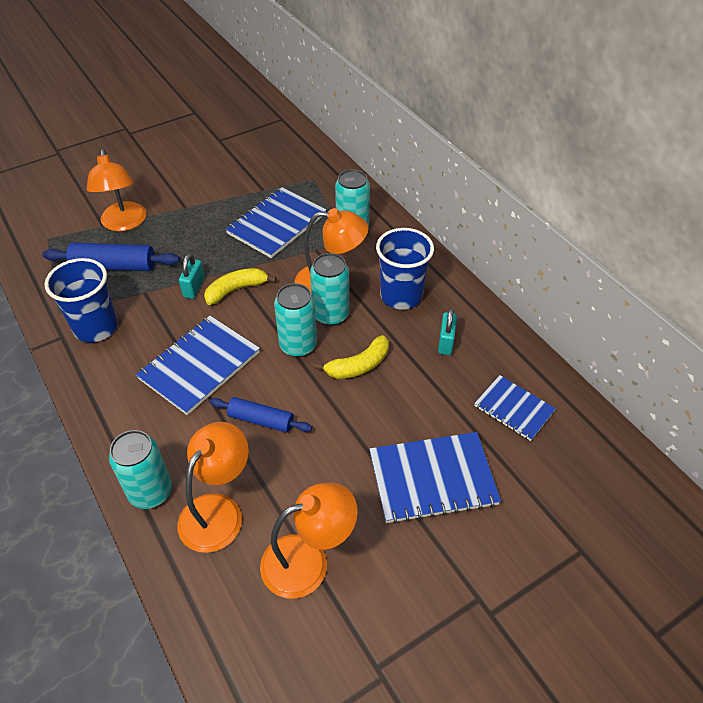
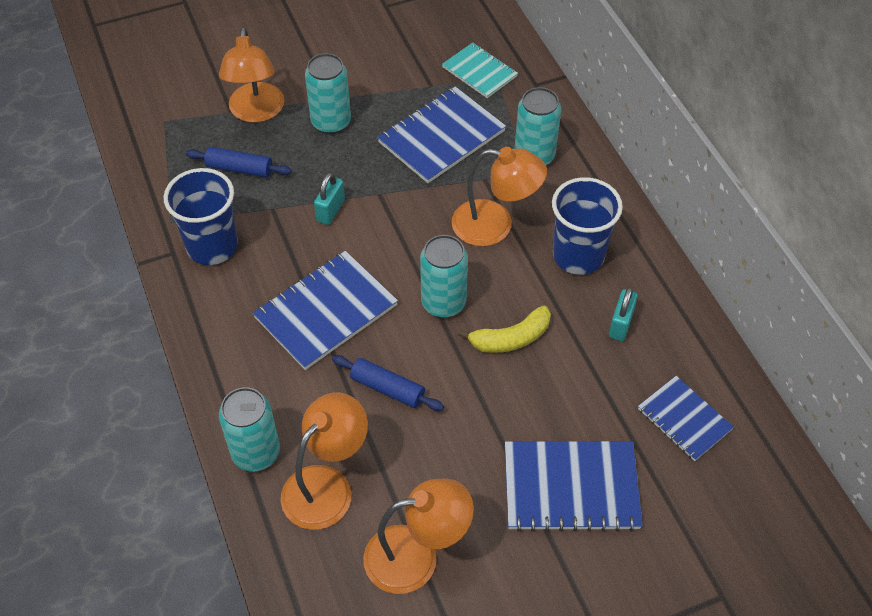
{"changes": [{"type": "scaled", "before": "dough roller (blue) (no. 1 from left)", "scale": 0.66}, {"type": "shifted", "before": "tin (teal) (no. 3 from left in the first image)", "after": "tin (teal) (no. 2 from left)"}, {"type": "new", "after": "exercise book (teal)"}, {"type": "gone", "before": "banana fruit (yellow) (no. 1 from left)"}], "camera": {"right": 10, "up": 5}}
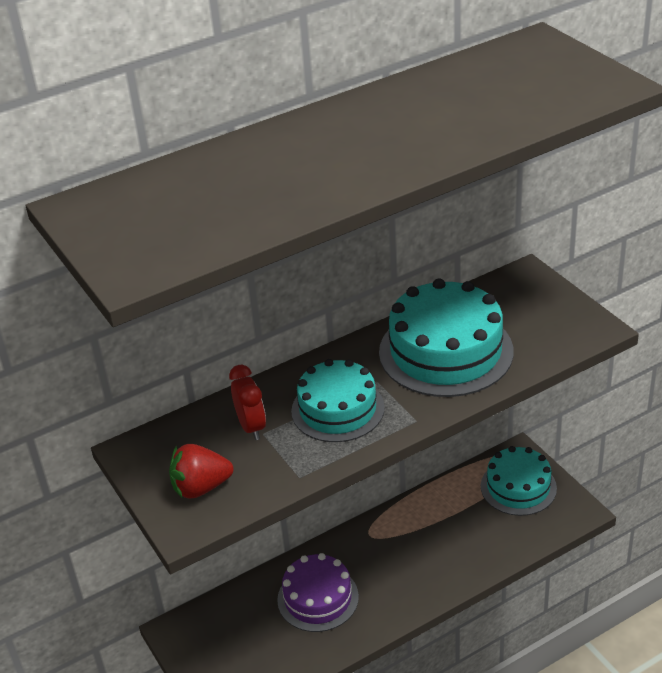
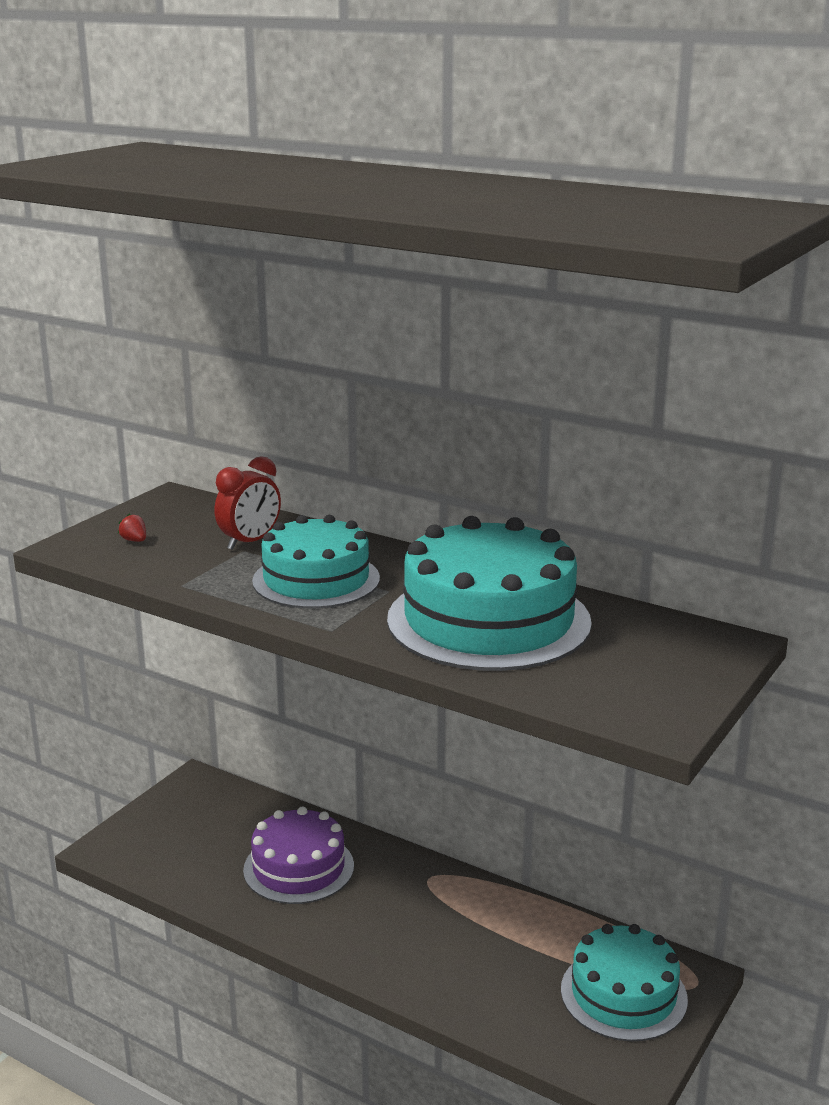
{"changes": [{"type": "scaled", "before": "berry (red)", "scale": 0.42}], "camera": {"right": 60, "up": -15}}
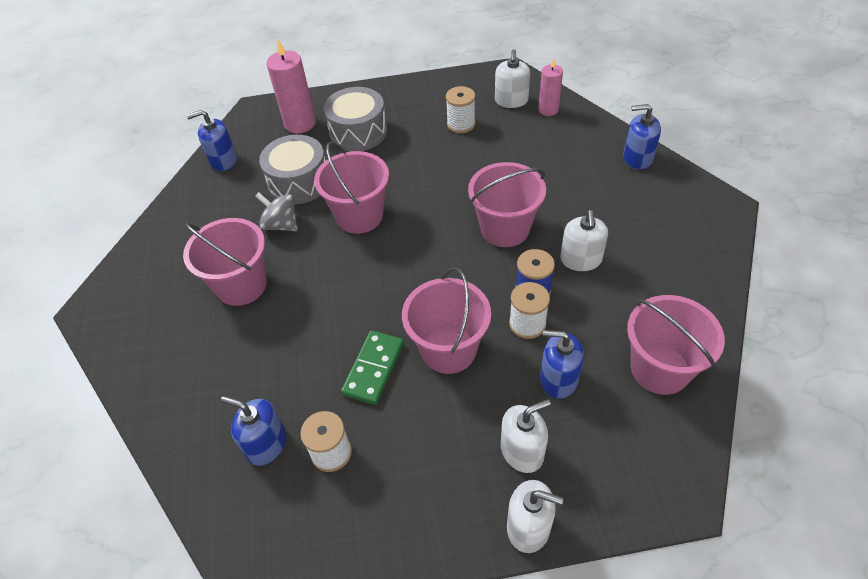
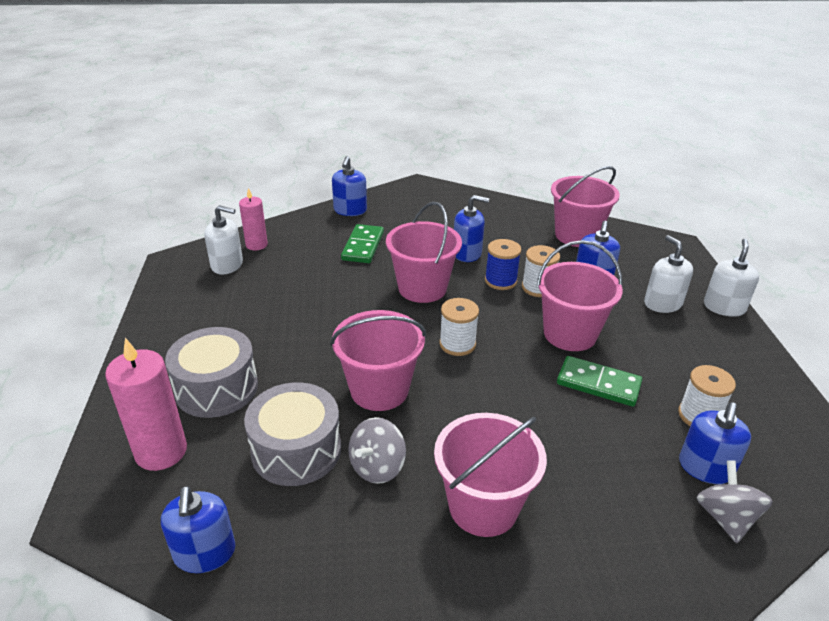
{"changes": [{"type": "new", "after": "domino (green) (no. 1 from left)"}, {"type": "shifted", "before": "reel of thread (pure white) (no. 2 from left in the first image)", "after": "reel of thread (pure white) (no. 1 from left)"}, {"type": "repainted", "before": "pump bottle (pure white) (no. 4 from left)", "after": "pump bottle (blue) (no. 3 from left)"}, {"type": "new", "after": "toy top (gray) (no. 2 from left)"}], "camera": {"right": -90, "up": -15}}
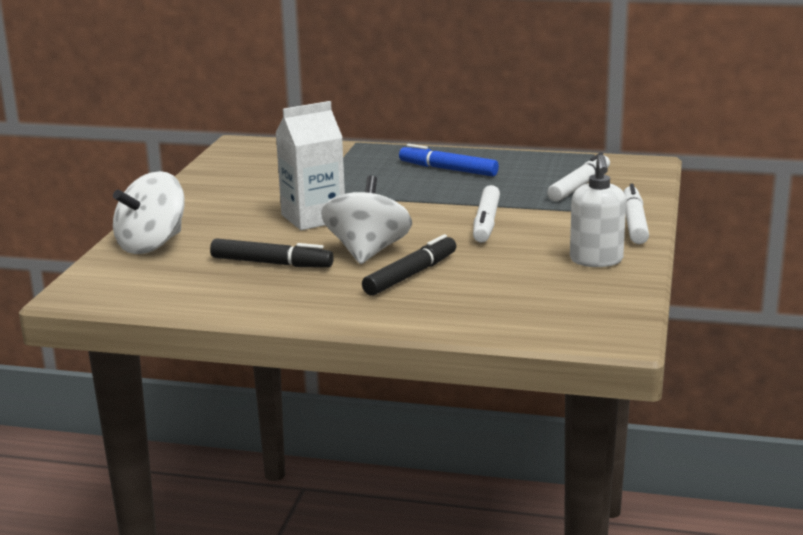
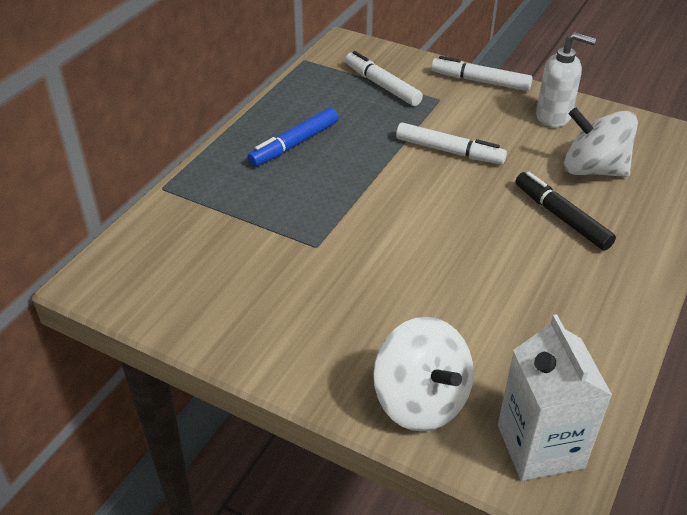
{"changes": [{"type": "shifted", "before": "juice carton (pure white)"}, {"type": "shifted", "before": "toy top (pure white) (no. 2 from left)"}, {"type": "gone", "before": "felt pen (jet-black) (no. 1 from left)"}], "camera": {"right": -75, "up": 20}}
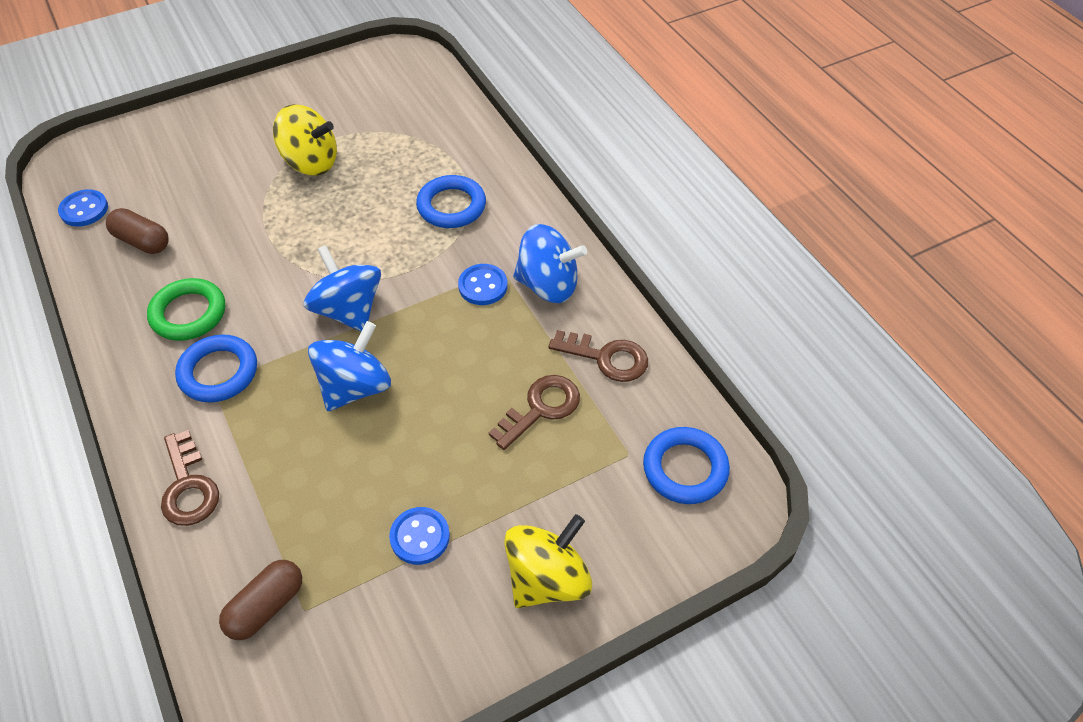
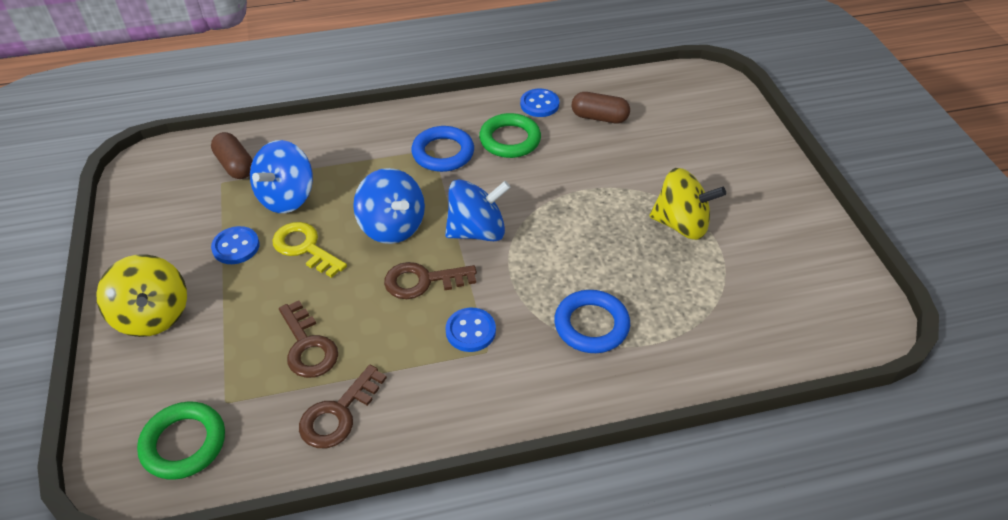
{"changes": [{"type": "repainted", "before": "ring (blue) (no. 3 from left)", "after": "ring (green) (no. 1 from left)"}, {"type": "shifted", "before": "toy top (blue) (no. 3 from left in the first image)", "after": "toy top (blue) (no. 1 from left)"}, {"type": "new", "after": "key (yellow)"}, {"type": "shifted", "before": "key (brown) (no. 1 from left in the first image)", "after": "key (brown) (no. 3 from left)"}, {"type": "shifted", "before": "sewing button (blue) (no. 1 from left in the first image)", "after": "sewing button (blue) (no. 3 from left)"}, {"type": "rotated", "before": "capsule (brown) (no. 1 from left in the first image)", "turn": 60}, {"type": "rotated", "before": "toy top (yellow) (no. 1 from left in the first image)", "turn": -105}], "camera": {"right": 105, "up": -5}}
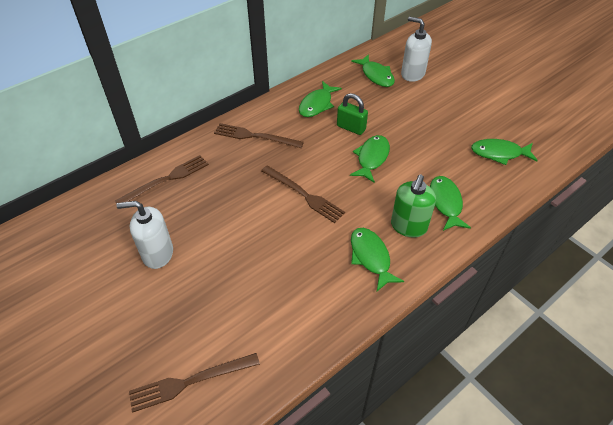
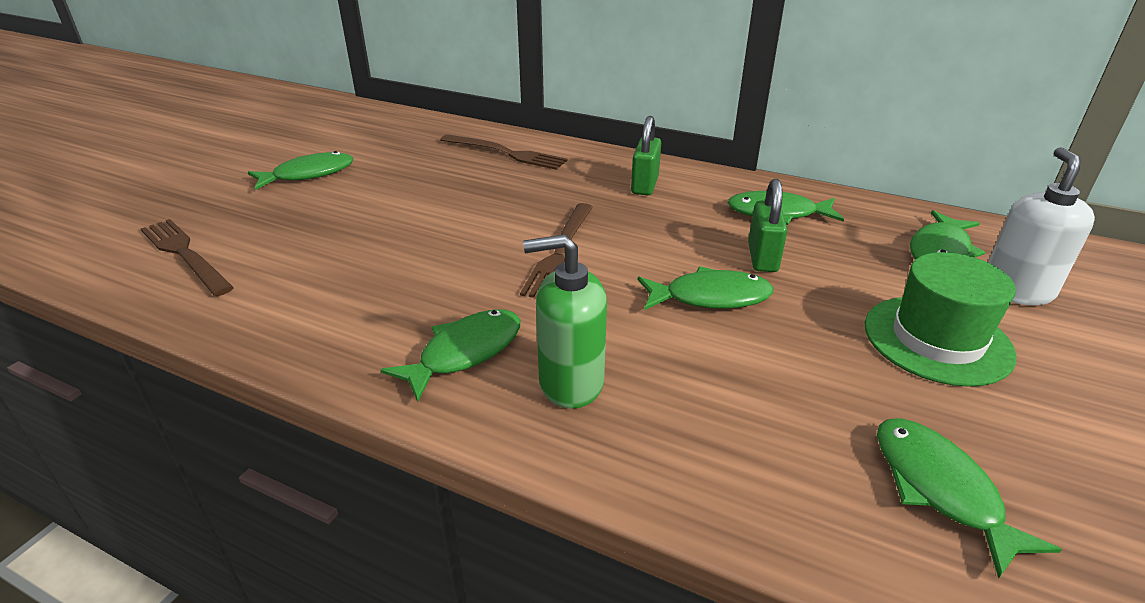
{"changes": [{"type": "shifted", "before": "fish figure (green) (no. 5 from left in the first image)", "after": "fish figure (green) (no. 1 from left)"}, {"type": "swapped", "before": "dinner fork (brown) (no. 3 from left)", "after": "small lock (green) (no. 1 from left)"}, {"type": "new", "after": "top hat (green)"}, {"type": "gone", "before": "pump bottle (pure white) (no. 1 from left)"}], "camera": {"right": 65, "up": -15}}
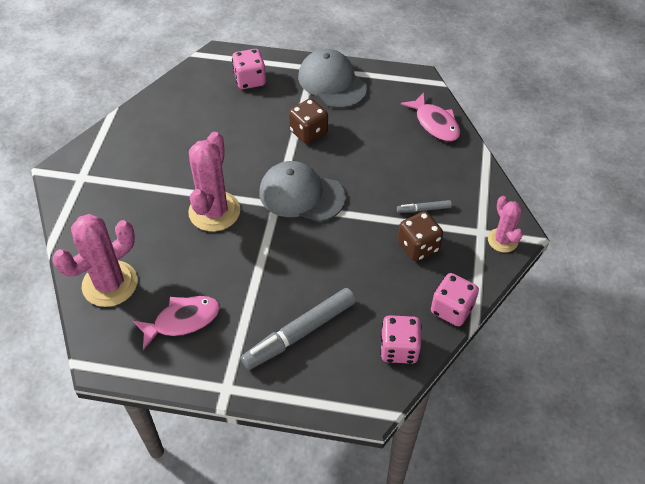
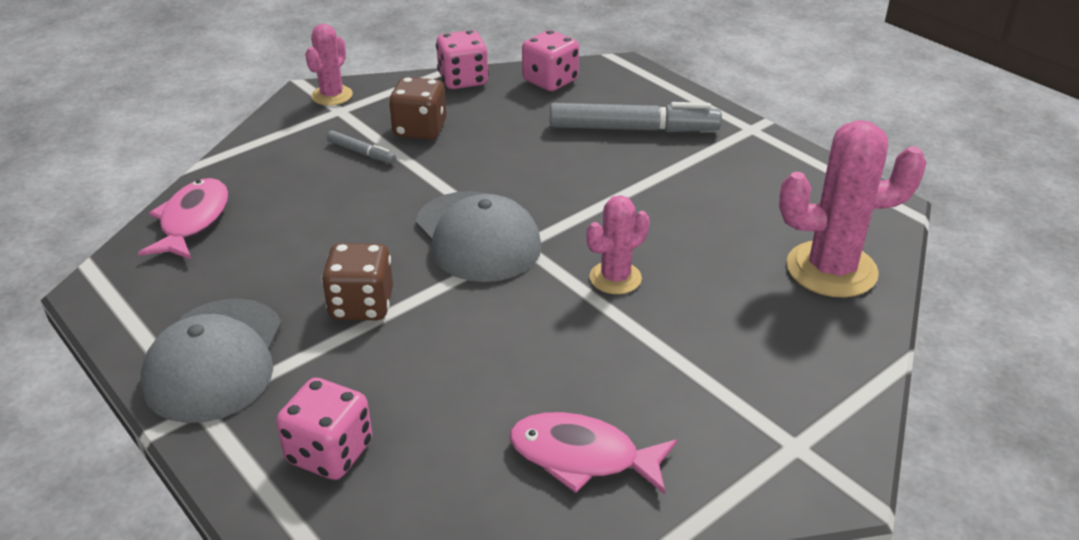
{"changes": [{"type": "shifted", "before": "fish figure (rosy) (no. 1 from left in the first image)", "after": "fish figure (rosy) (no. 2 from left)"}, {"type": "scaled", "before": "cactus (rosy) (no. 2 from left)", "scale": 0.58}], "camera": {"right": -140, "up": -15}}
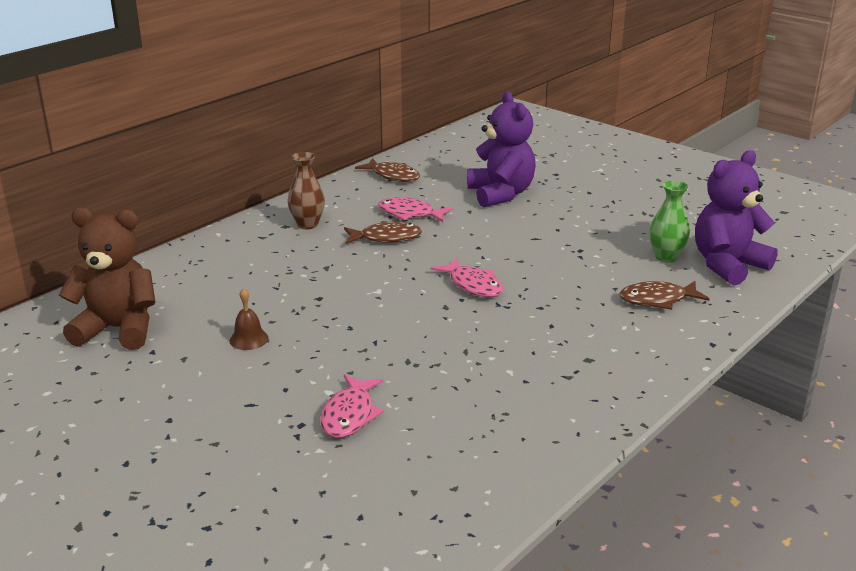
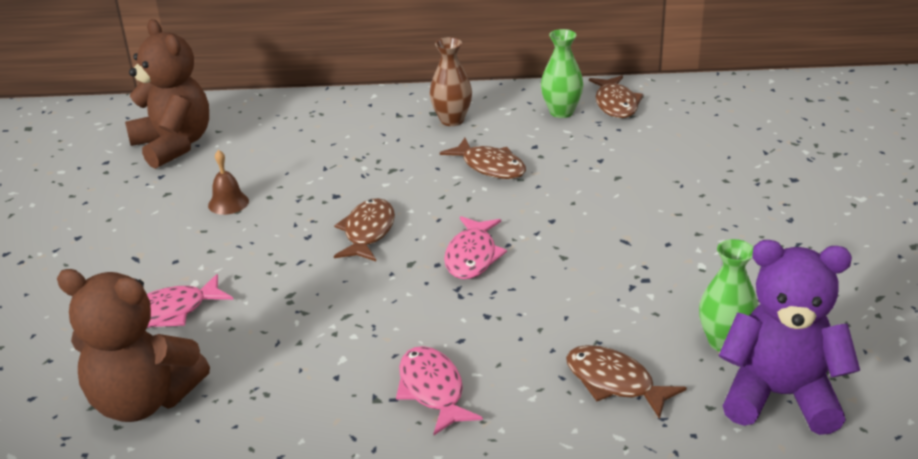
{"changes": [{"type": "new", "after": "stuffed bear (brown) (no. 1 from left)"}, {"type": "new", "after": "fish figure (brown) (no. 1 from left)"}, {"type": "shifted", "before": "fish figure (rosy) (no. 2 from left)"}, {"type": "new", "after": "tall vase (green) (no. 1 from left)"}, {"type": "gone", "before": "stuffed bear (purple) (no. 1 from left)"}], "camera": {"right": 50, "up": 5}}
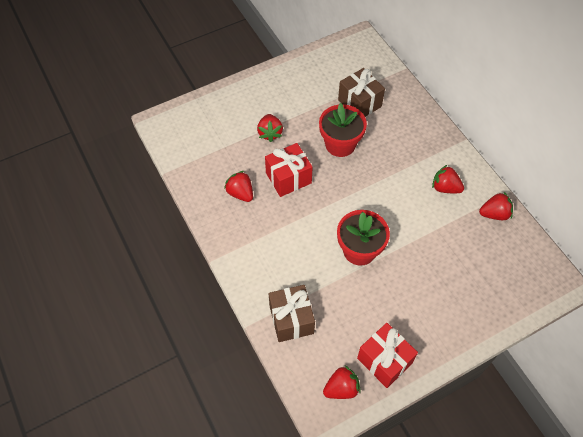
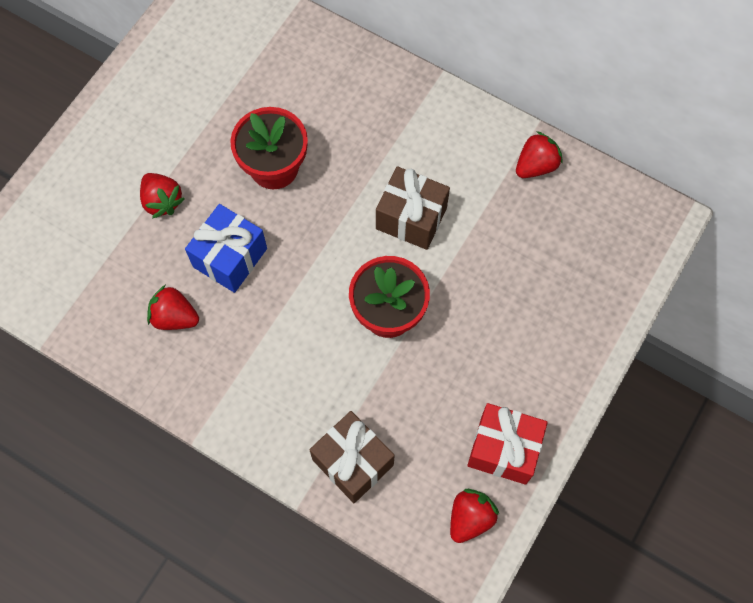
{"changes": [{"type": "repainted", "before": "gift (red) (no. 1 from left)", "after": "gift (blue)"}, {"type": "shifted", "before": "gift (brown) (no. 2 from left)"}, {"type": "gone", "before": "berry (red) (no. 4 from left)"}], "camera": {"right": -30, "up": 10}}
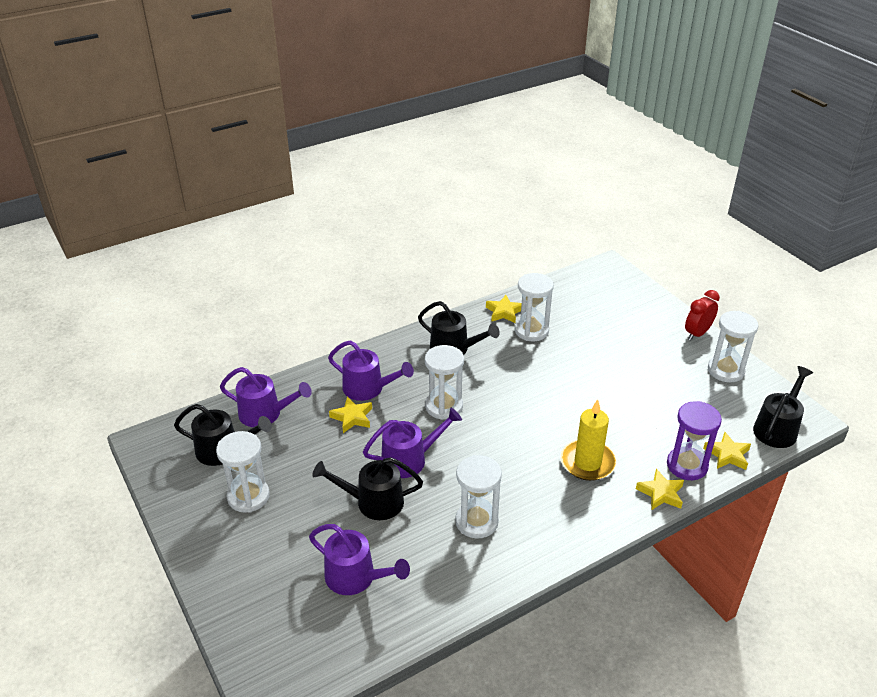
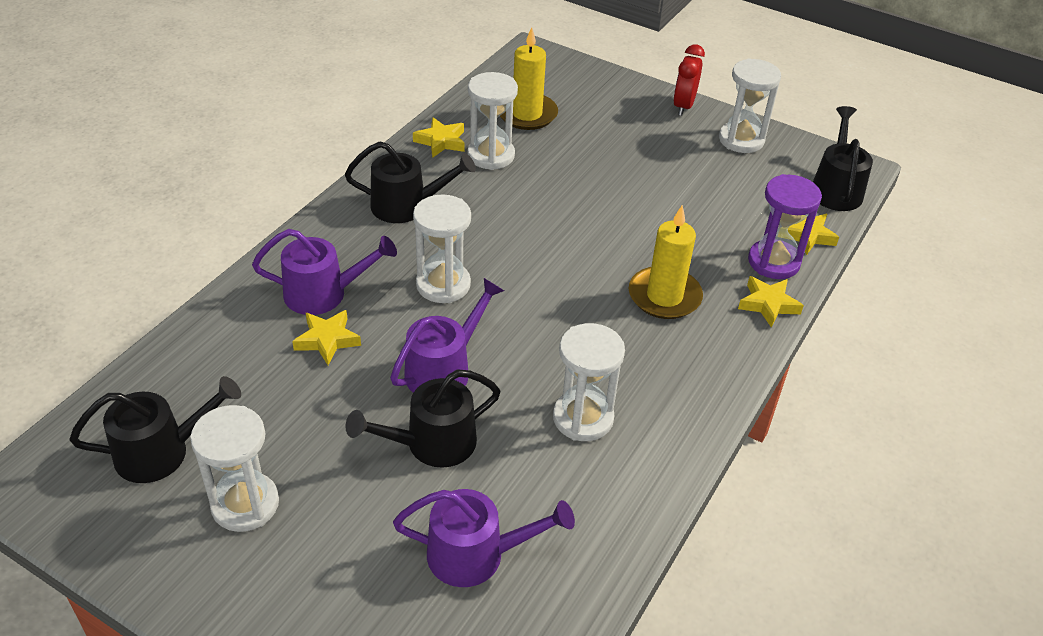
{"changes": [{"type": "new", "after": "pillar candle (yellow) (no. 1 from left)"}, {"type": "gone", "before": "watering can (purple) (no. 1 from left)"}], "camera": {"right": -30, "up": 5}}
